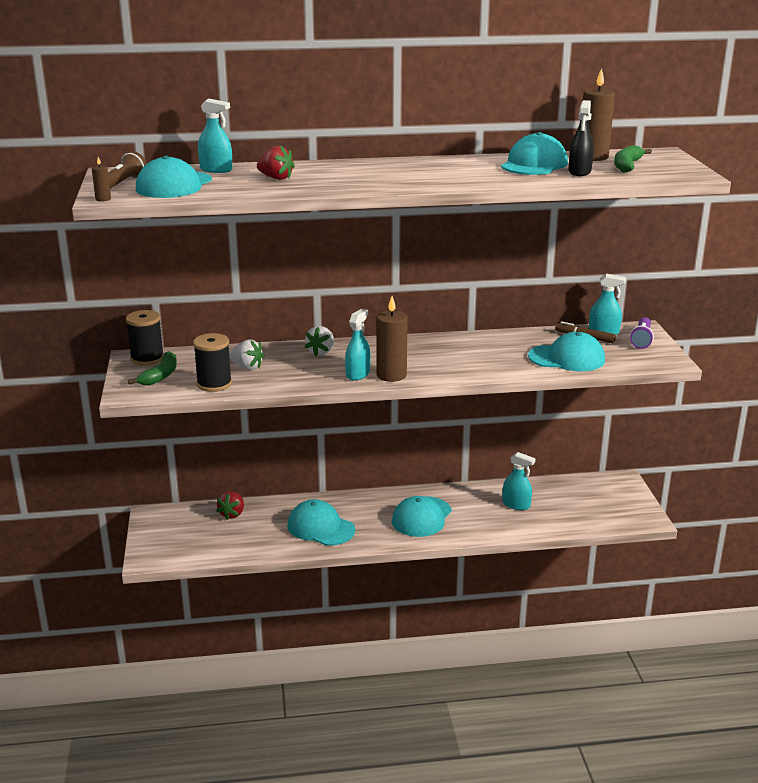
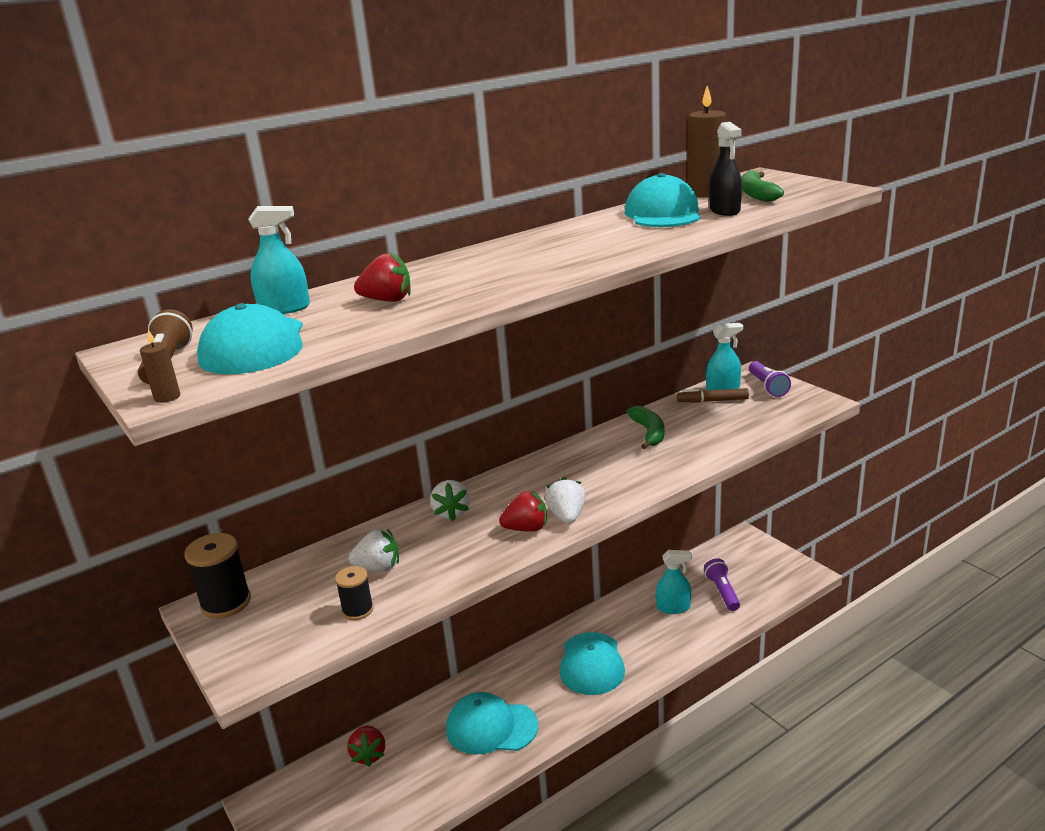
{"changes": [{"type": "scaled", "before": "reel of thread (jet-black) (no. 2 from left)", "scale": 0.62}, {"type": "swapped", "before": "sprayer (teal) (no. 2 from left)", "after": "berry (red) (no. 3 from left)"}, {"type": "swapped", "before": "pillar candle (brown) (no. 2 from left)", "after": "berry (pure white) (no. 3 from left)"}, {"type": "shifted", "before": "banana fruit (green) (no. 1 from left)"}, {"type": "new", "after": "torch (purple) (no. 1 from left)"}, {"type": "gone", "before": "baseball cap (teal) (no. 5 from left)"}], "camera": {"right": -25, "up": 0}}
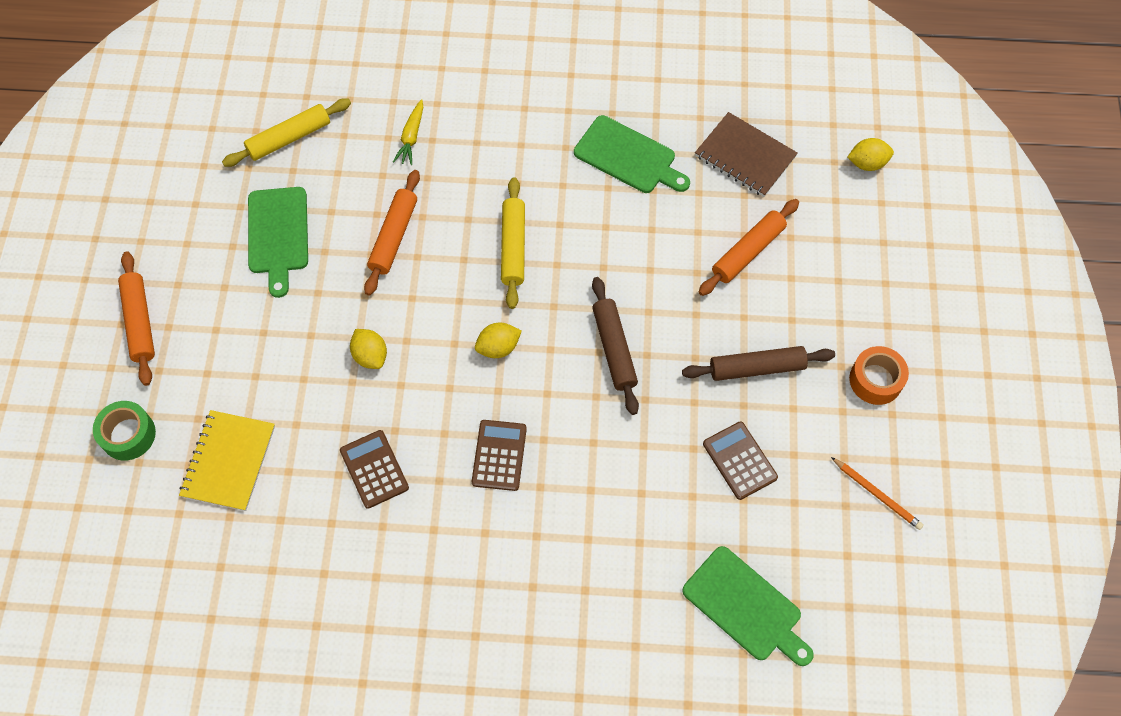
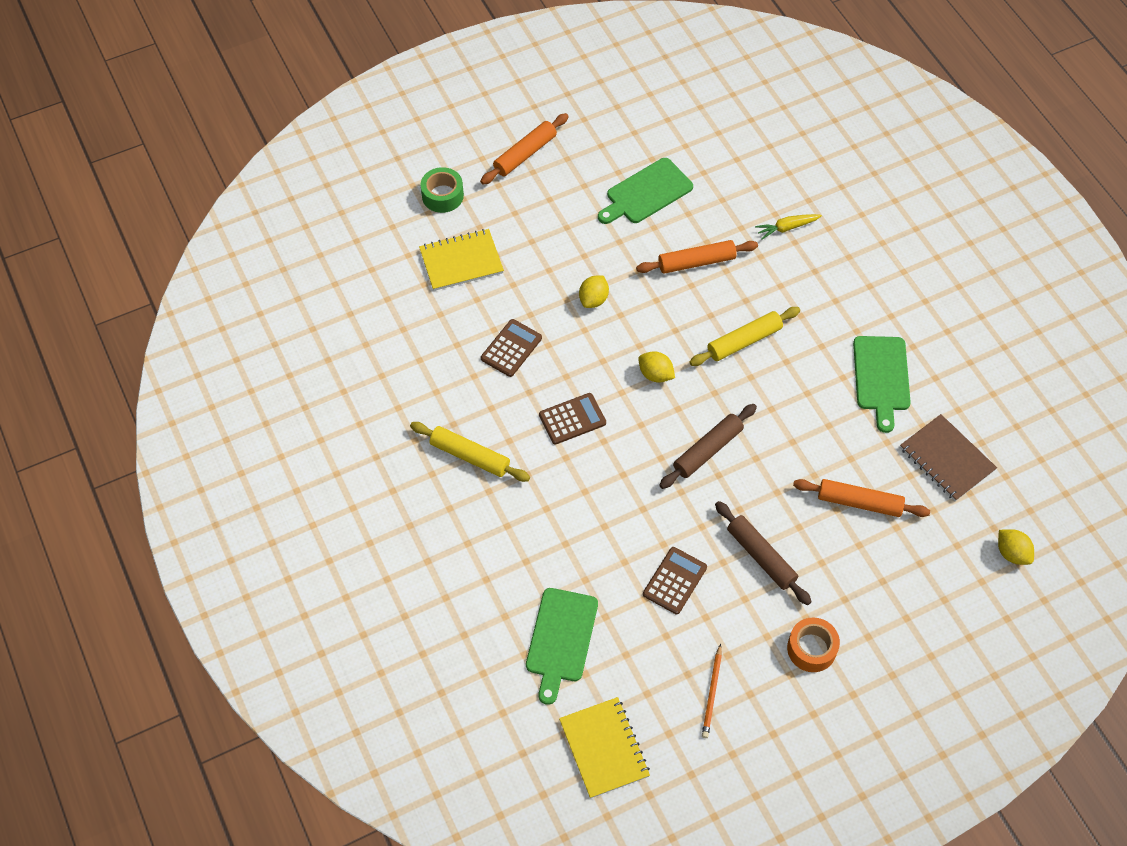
{"changes": [{"type": "shifted", "before": "dough roller (yellow) (no. 1 from left)"}, {"type": "new", "after": "exercise book (yellow) (no. 2 from left)"}, {"type": "rotated", "before": "exercise book (brown)", "turn": -45}], "camera": {"right": 60, "up": -5}}
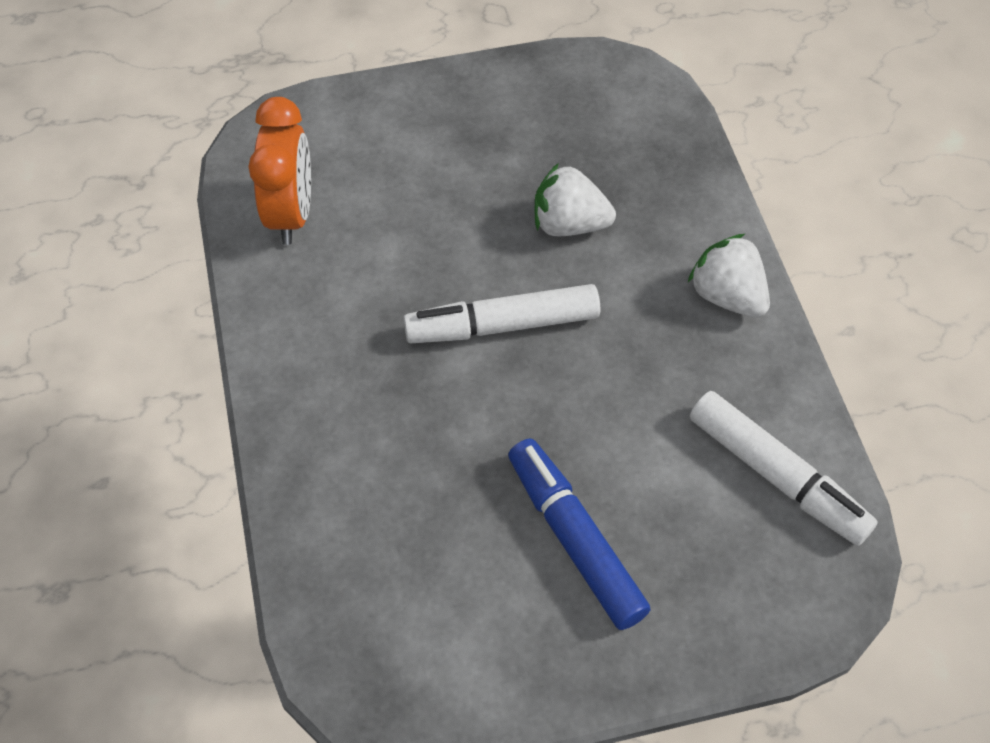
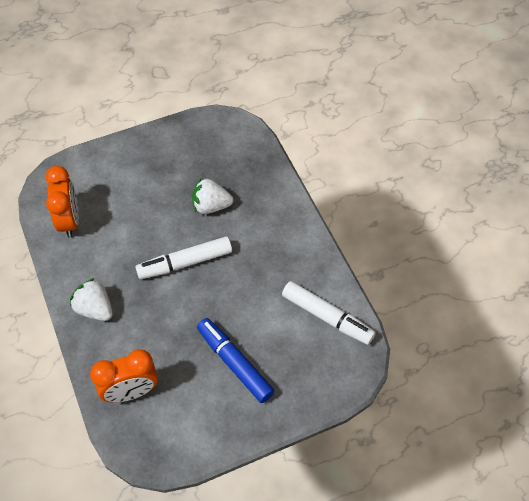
{"changes": [{"type": "shifted", "before": "berry (pure white) (no. 2 from left in the first image)", "after": "berry (pure white) (no. 1 from left)"}, {"type": "new", "after": "clock (bright orange) (no. 2 from left)"}], "camera": {"right": -10, "up": 0}}
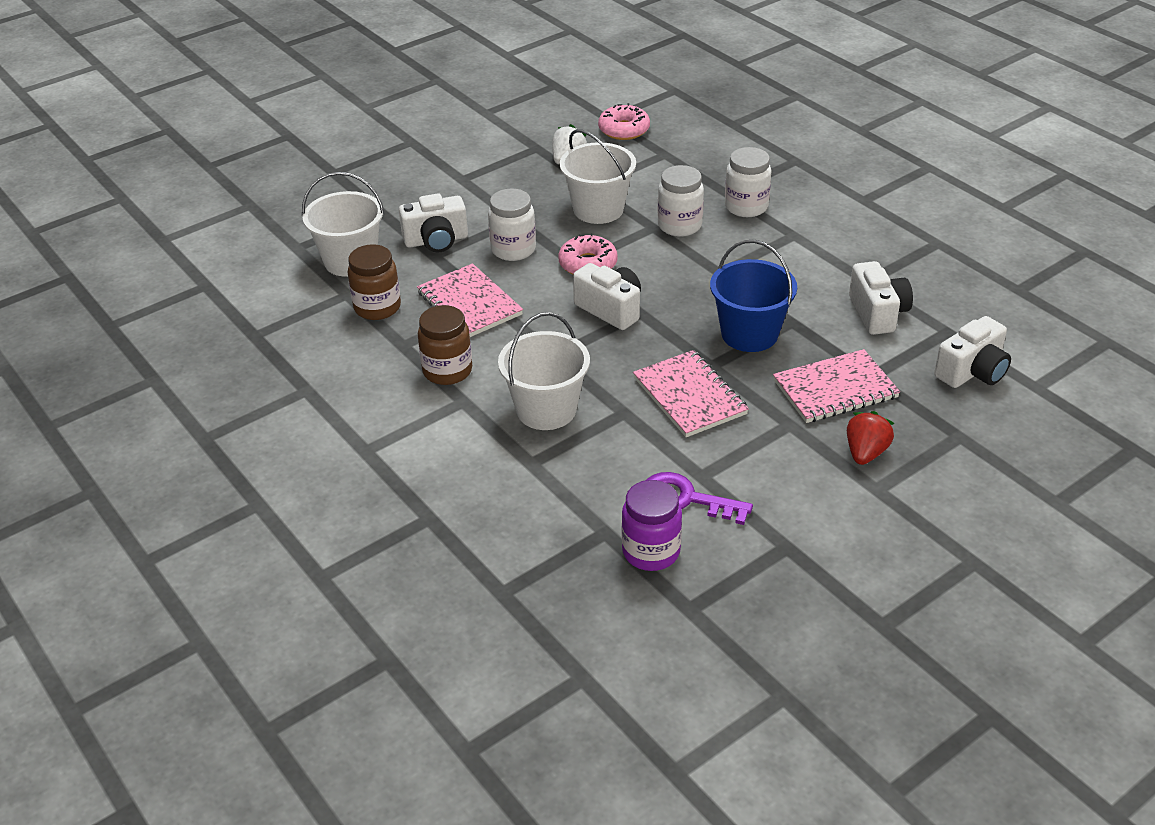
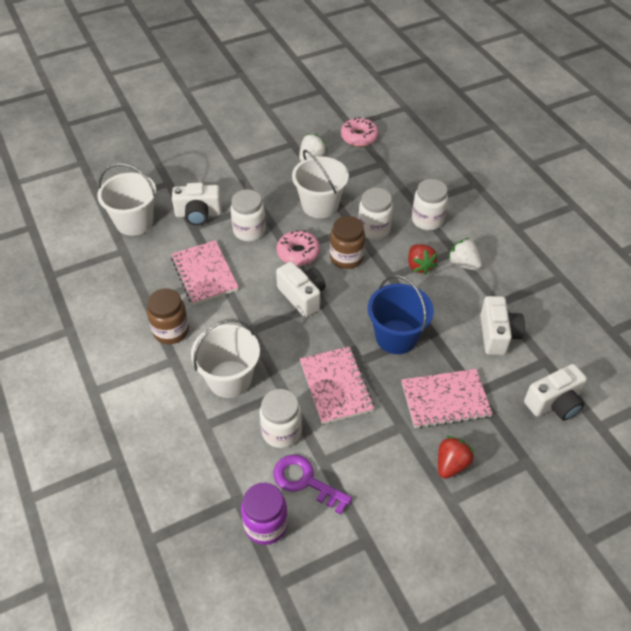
{"changes": [{"type": "new", "after": "preserve jar (pure white) (no. 2 from left)"}, {"type": "shifted", "before": "preserve jar (brown) (no. 1 from left in the first image)", "after": "preserve jar (brown) (no. 2 from left)"}, {"type": "new", "after": "berry (red) (no. 1 from left)"}, {"type": "new", "after": "berry (pure white) (no. 2 from left)"}], "camera": {"right": 10, "up": 10}}
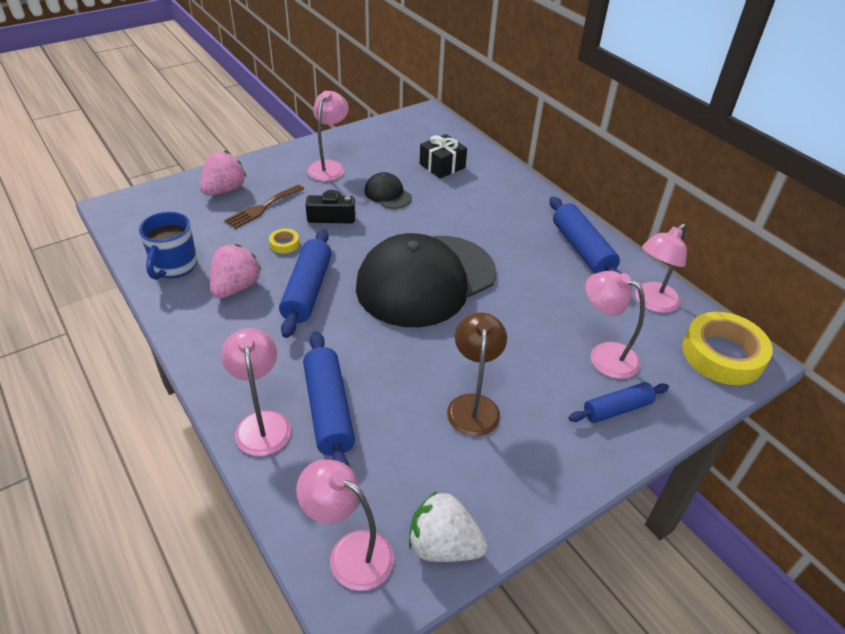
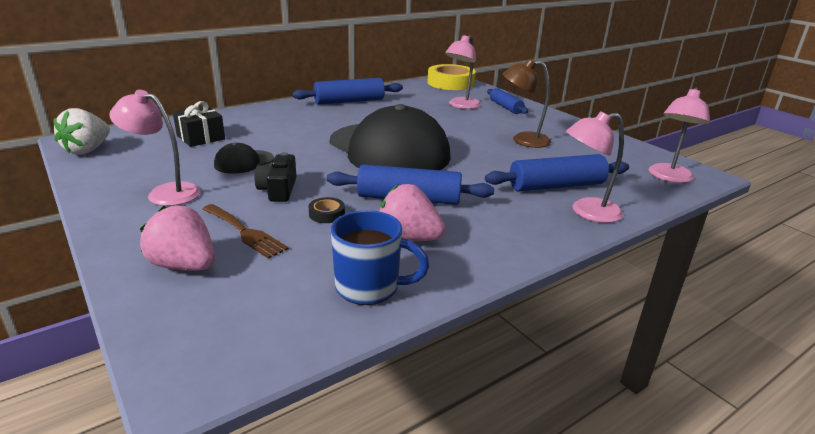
{"changes": [{"type": "shifted", "before": "berry (pure white)"}, {"type": "repainted", "before": "tape (yellow) (no. 1 from left)", "after": "tape (jet-black)"}, {"type": "gone", "before": "reading lamp (rosy) (no. 5 from left)"}], "camera": {"right": -90, "up": -15}}
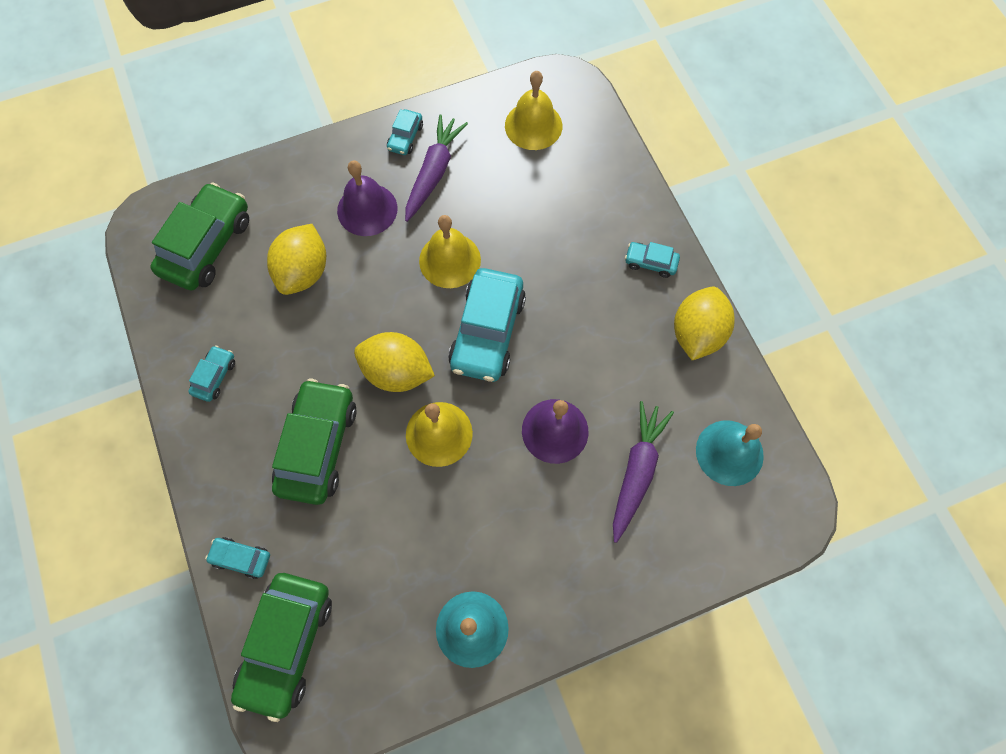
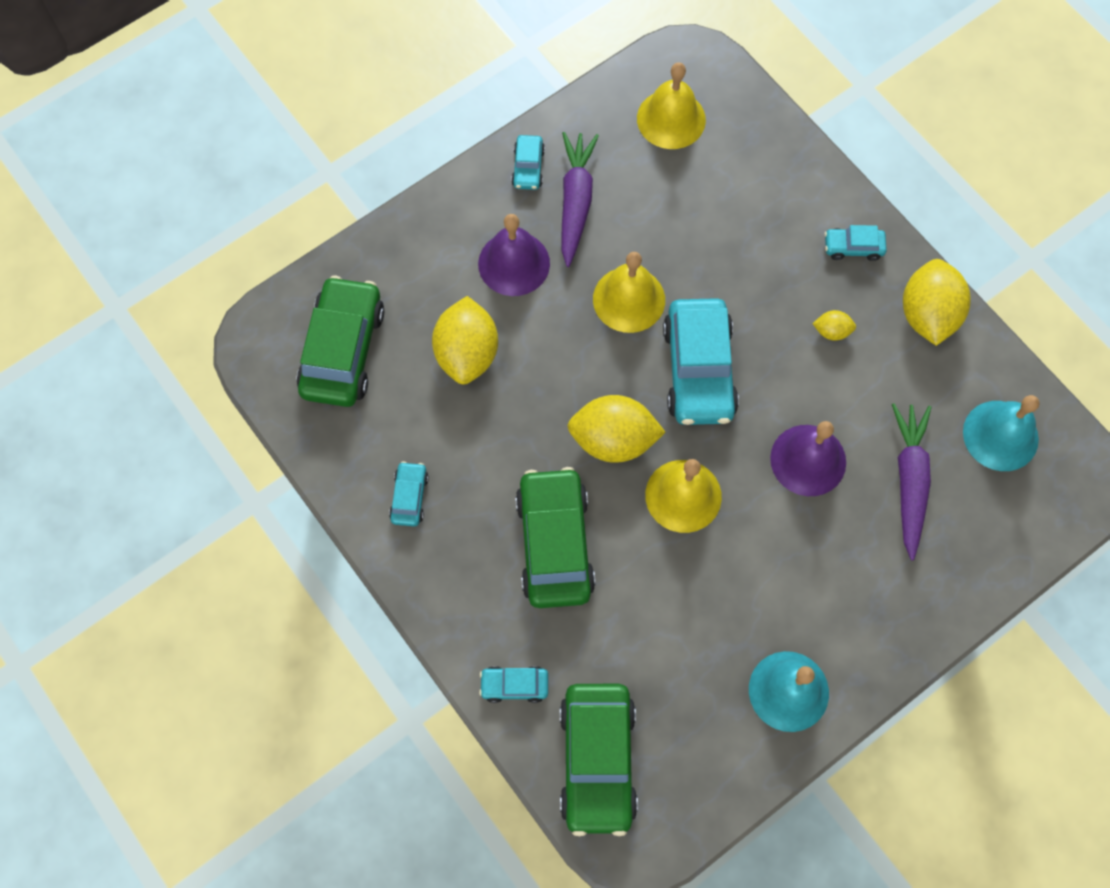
{"changes": [{"type": "new", "after": "toy lemon (yellow) (no. 3 from left)"}], "camera": {"right": -15, "up": 0}}
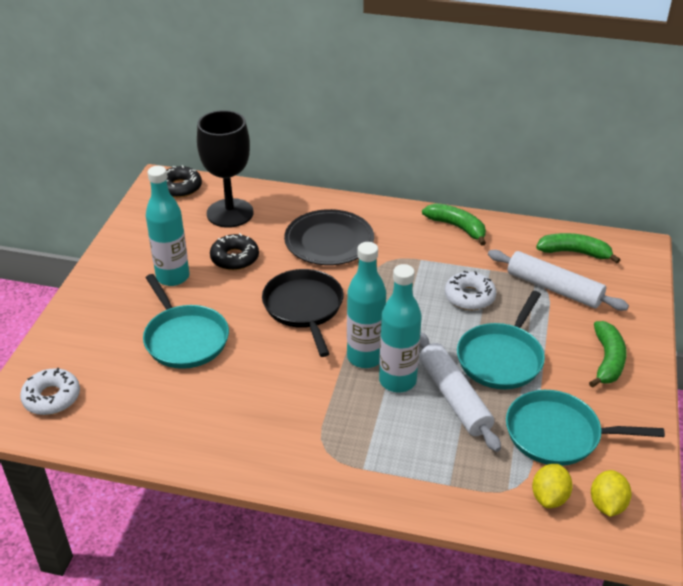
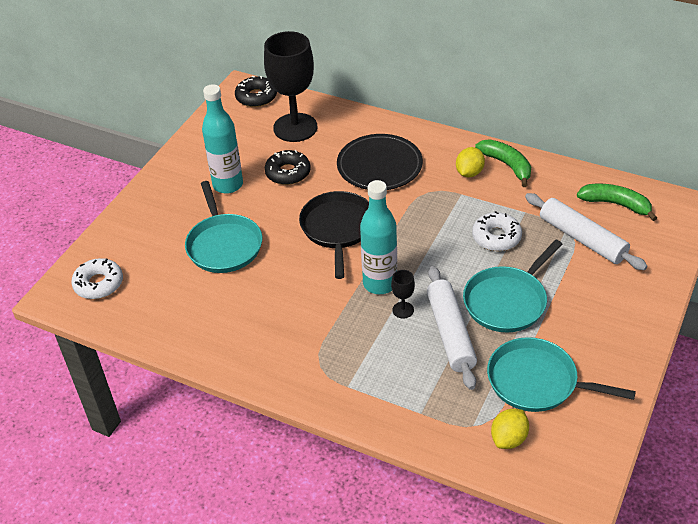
{"changes": [{"type": "swapped", "before": "bottle (teal) (no. 3 from left)", "after": "wine glass (jet-black) (no. 2 from left)"}, {"type": "shifted", "before": "toy lemon (yellow) (no. 2 from left in the first image)", "after": "toy lemon (yellow) (no. 1 from left)"}, {"type": "gone", "before": "banana fruit (green) (no. 3 from left)"}], "camera": {"right": 15, "up": 5}}
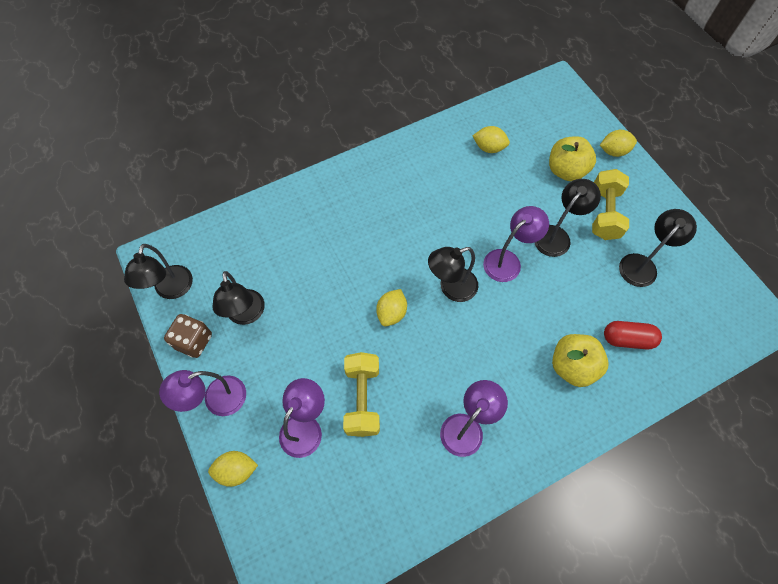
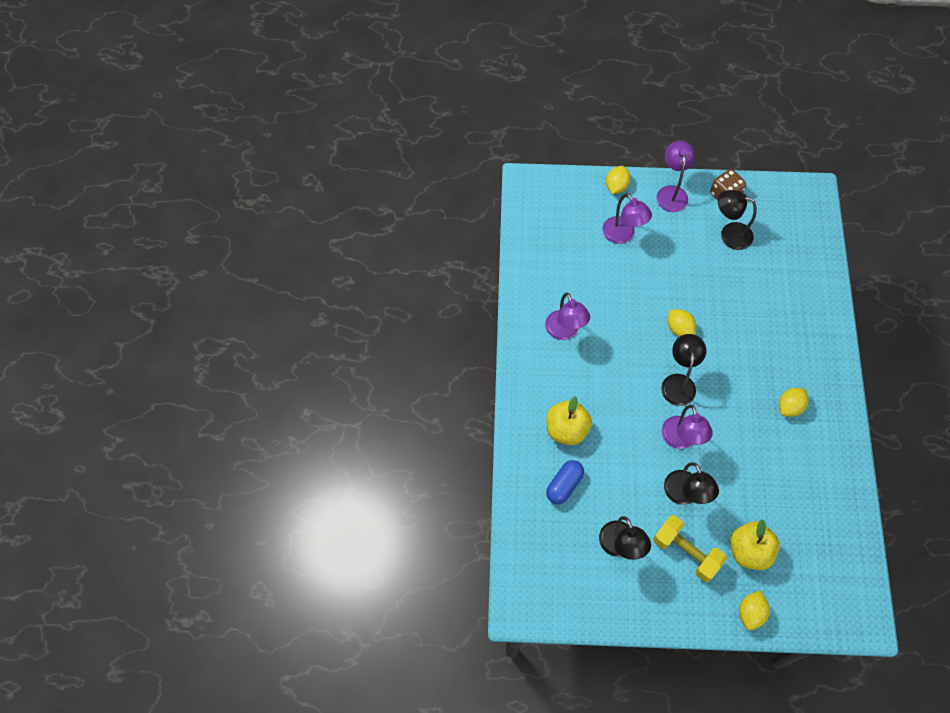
{"changes": [{"type": "repainted", "before": "capsule (red)", "after": "capsule (blue)"}, {"type": "shifted", "before": "toy lemon (yellow) (no. 3 from left in the first image)", "after": "toy lemon (yellow) (no. 4 from left)"}, {"type": "gone", "before": "reading lamp (jet-black) (no. 1 from left)"}, {"type": "gone", "before": "free weight (yellow) (no. 1 from left)"}], "camera": {"right": 120, "up": 0}}
